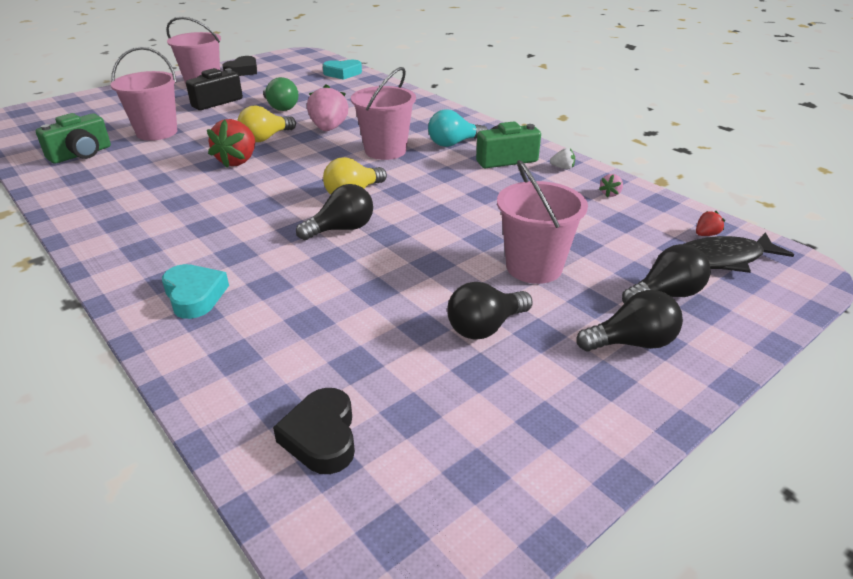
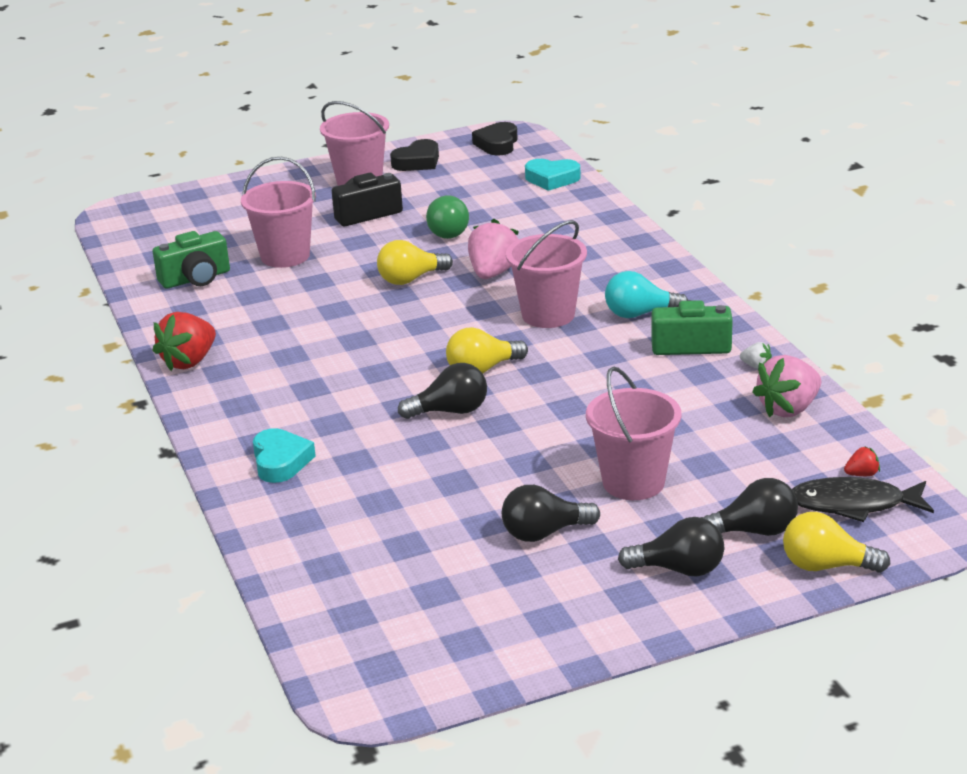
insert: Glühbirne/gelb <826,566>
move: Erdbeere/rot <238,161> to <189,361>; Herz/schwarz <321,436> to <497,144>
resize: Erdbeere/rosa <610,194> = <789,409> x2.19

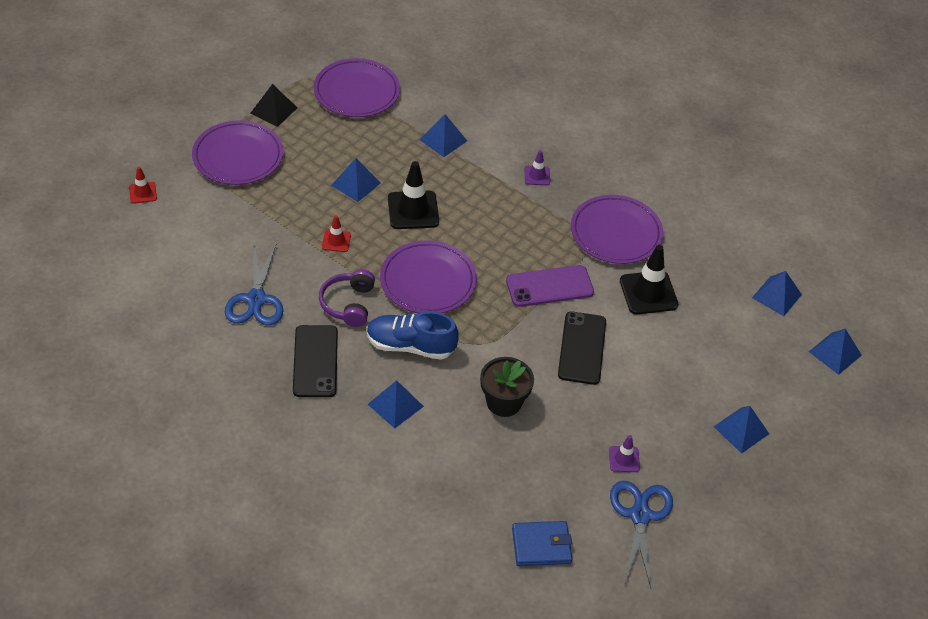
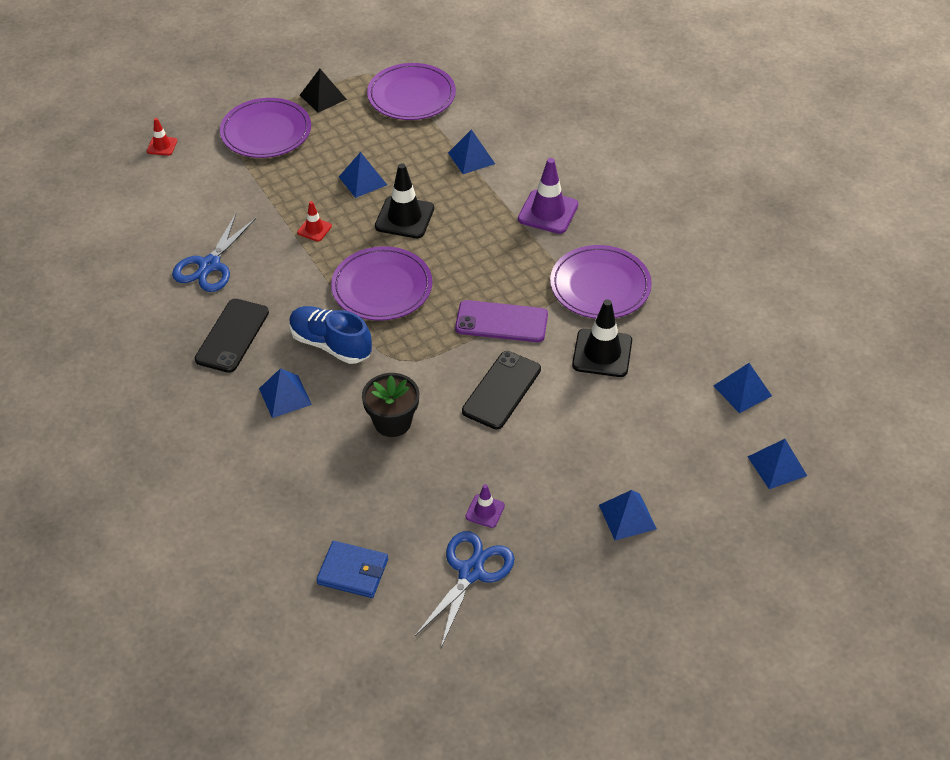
delete: Kopfhörer/lila <348,304>
resize: Leitkegel/lila <537,175> = <548,212> x1.87

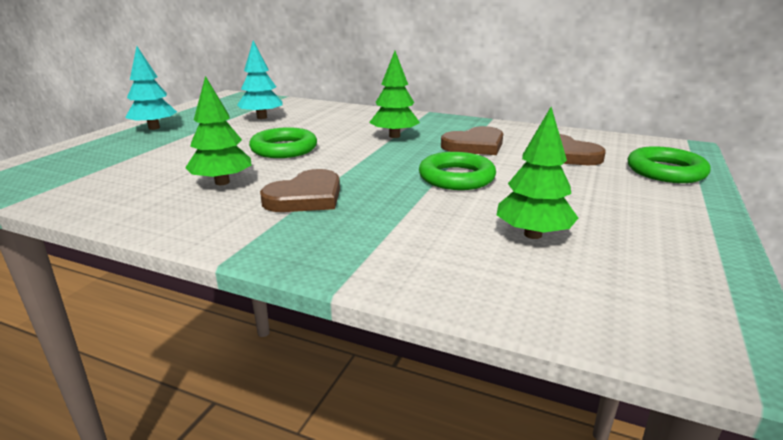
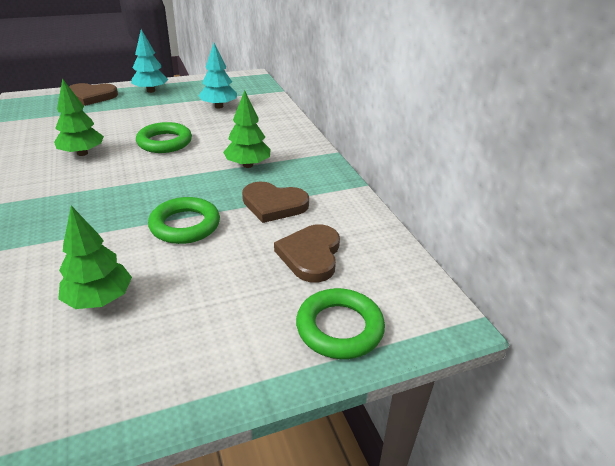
move: Herz/braun <306,197> to <92,96>

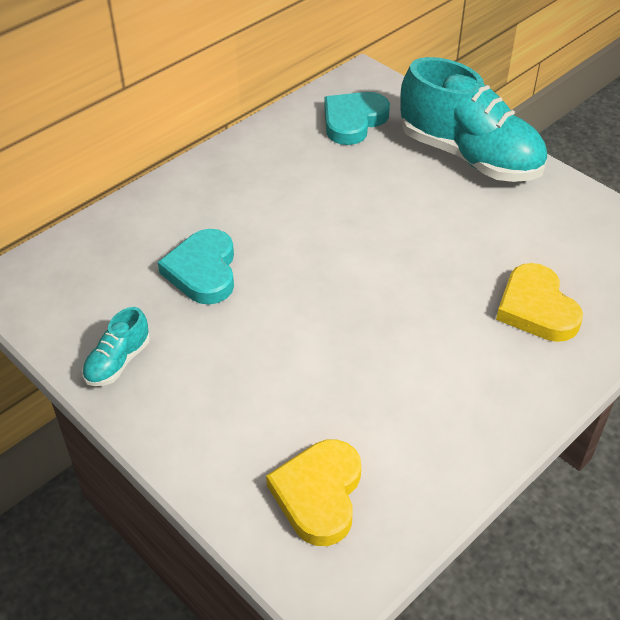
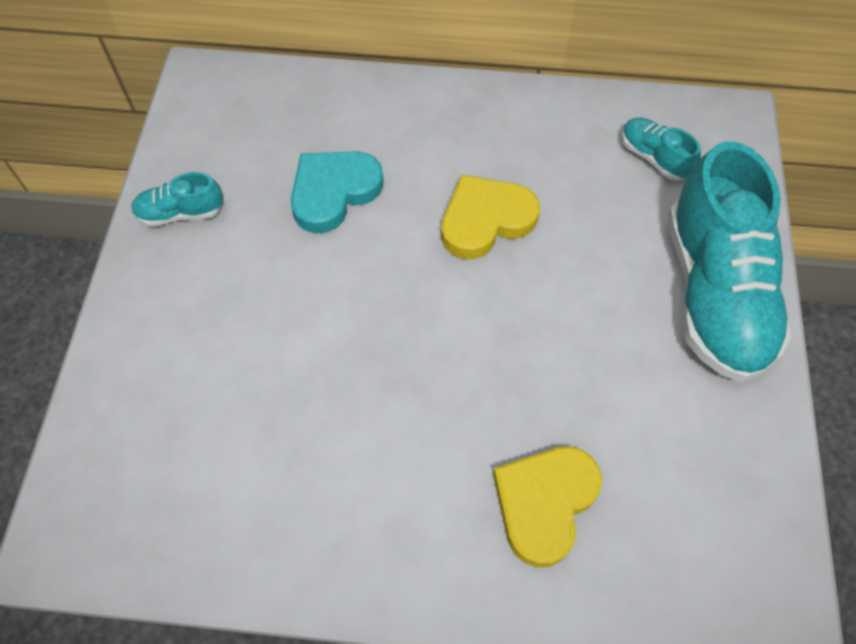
move: Herz/gelb <319,494> to <485,220>
replace: Herz/türkis <353,121> to Schuh/türkis <654,158>

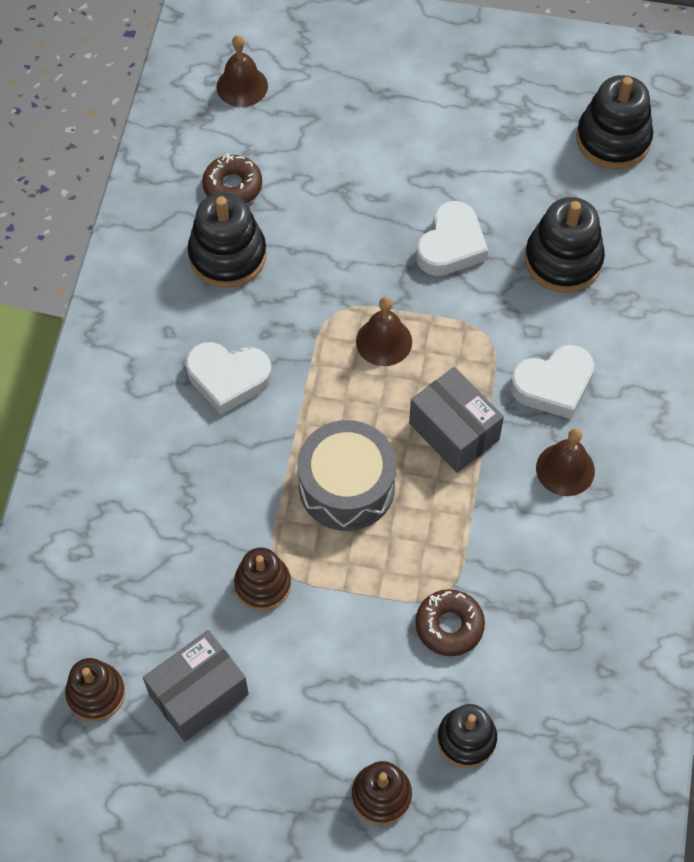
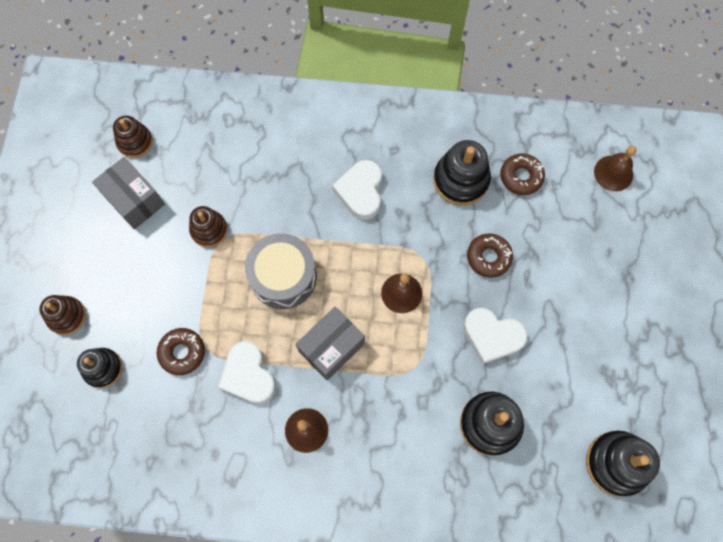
insert: Donut/braun <488,257>
move: Herz/weiß <553,385> to <248,375>

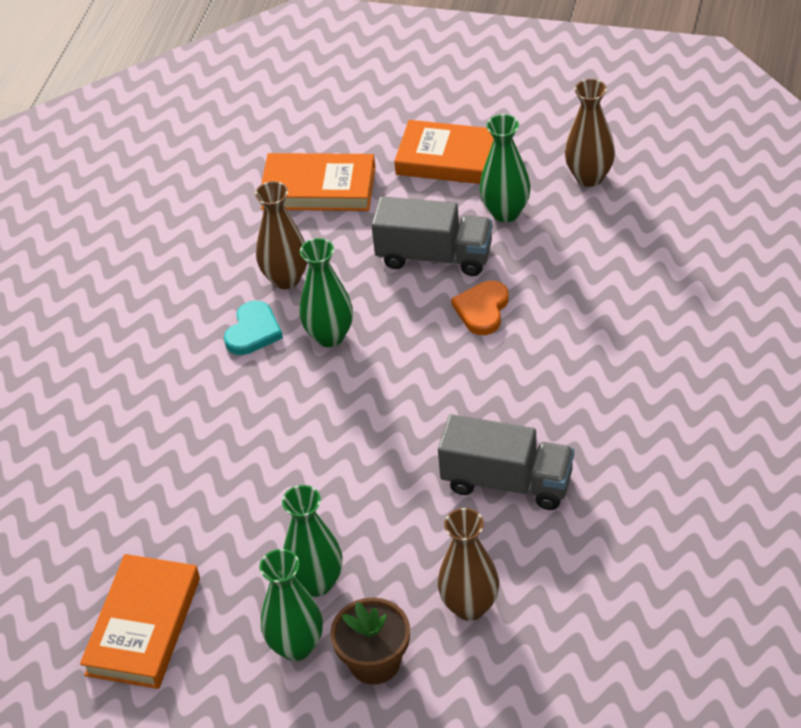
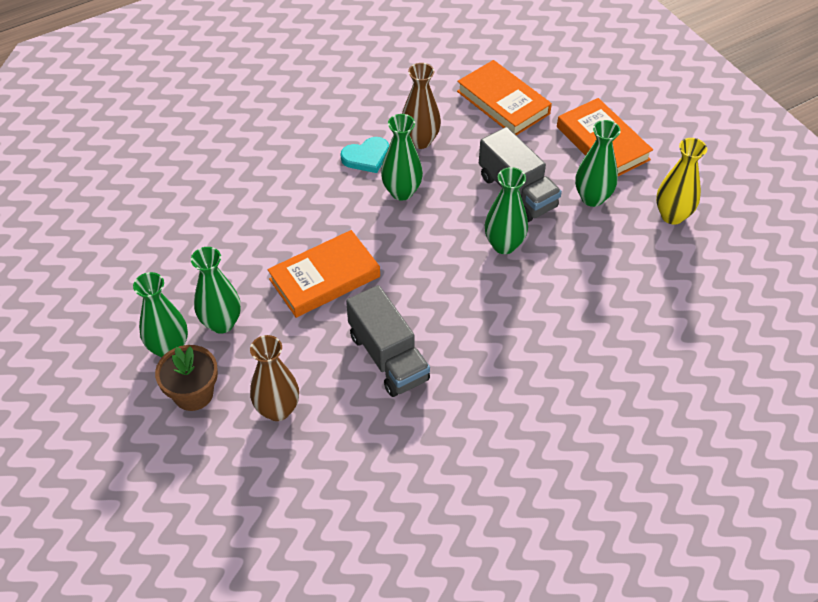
move: Buch/orange <143,626> to <324,278>
replace: Herz/orange <482,310> to Vase/grün <504,245>
recolor: Vase/braun <589,177> to Vase/gelb <672,215>

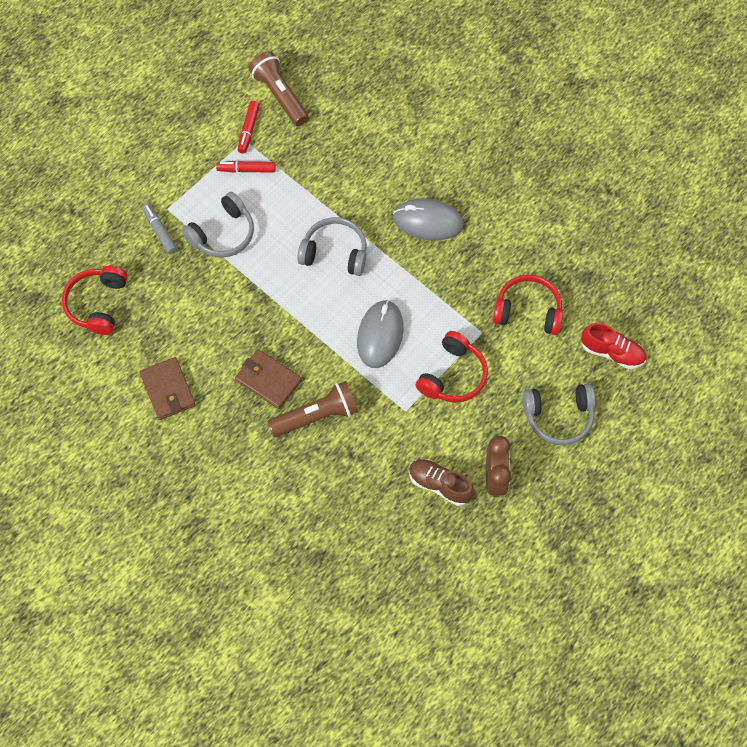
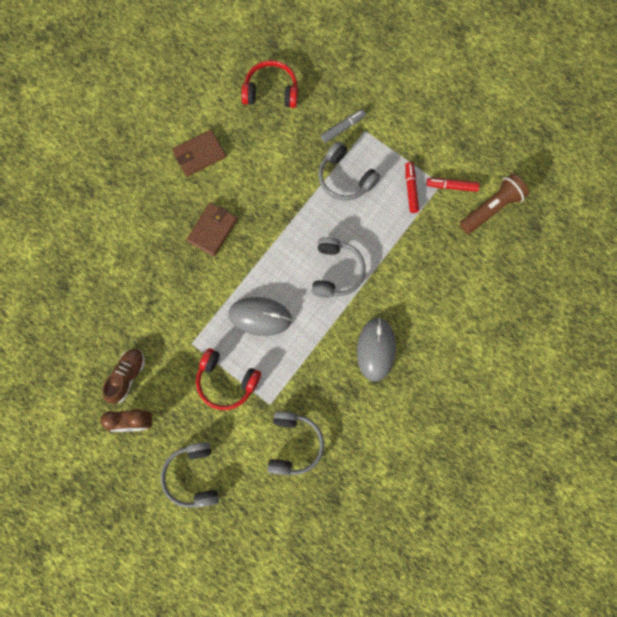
delete: Schuh/rot <612,352>; Taschenlampe/braun <316,416>
recolor: Kopfhörer/rot <528,311> to Kopfhörer/grau <294,445>

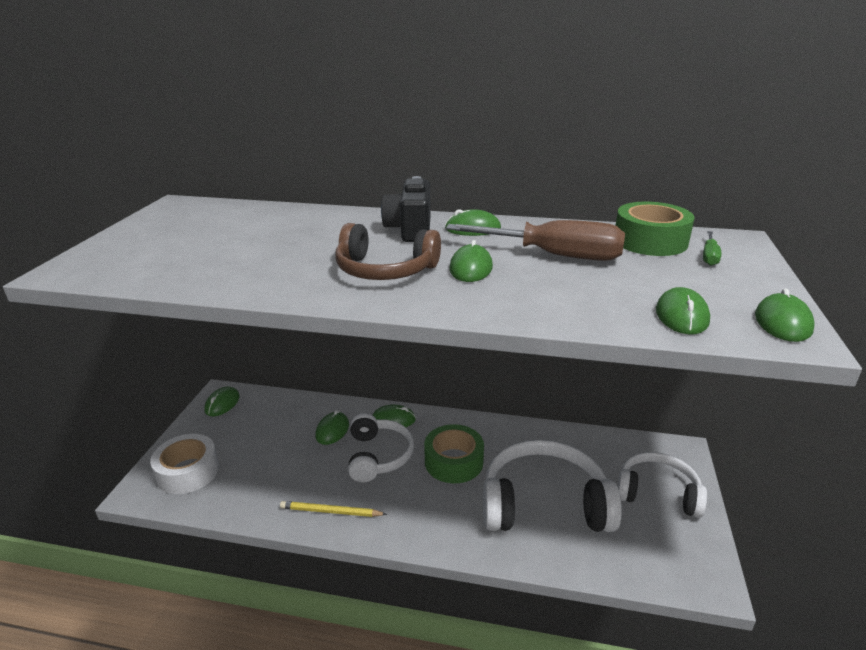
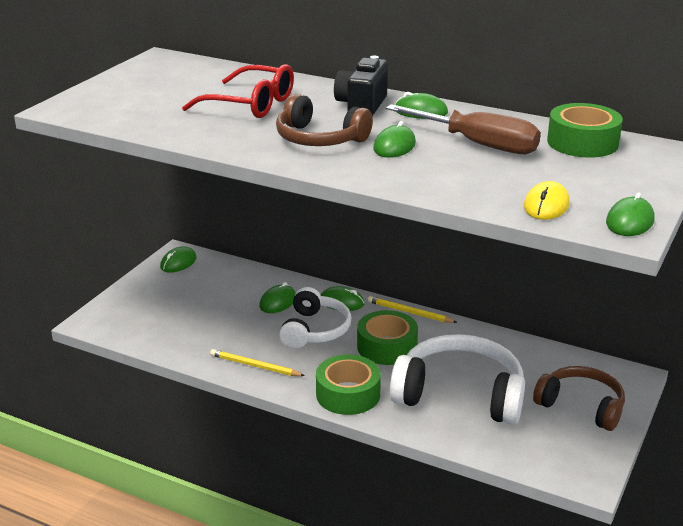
delete: Schraubenzieher/grün <709,256>; Klebeband/weiß <188,472>
insert: Brille/rot <251,104>; Bleistift/gelb <409,312>; Klebeband/grün <348,394>
recolor: Computermaus/grün <681,316> to Computermaus/gelb <546,205>; Kopfhörer/weiß <657,493> to Kopfhörer/braun <581,406>

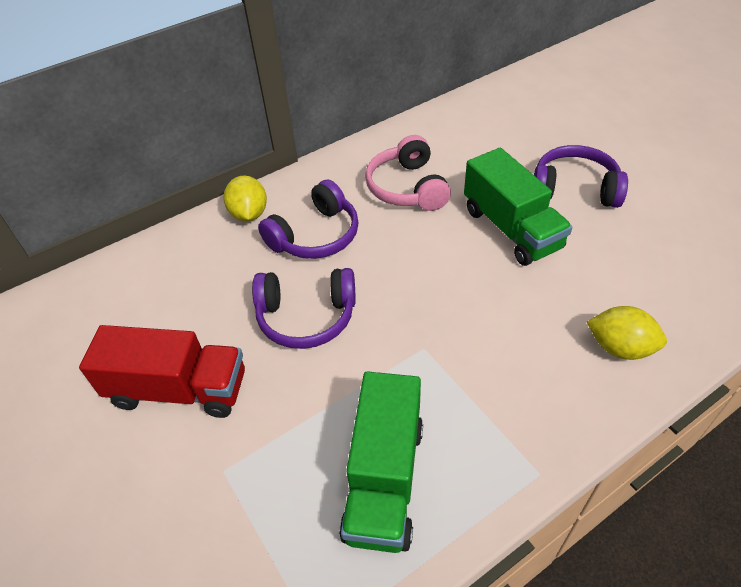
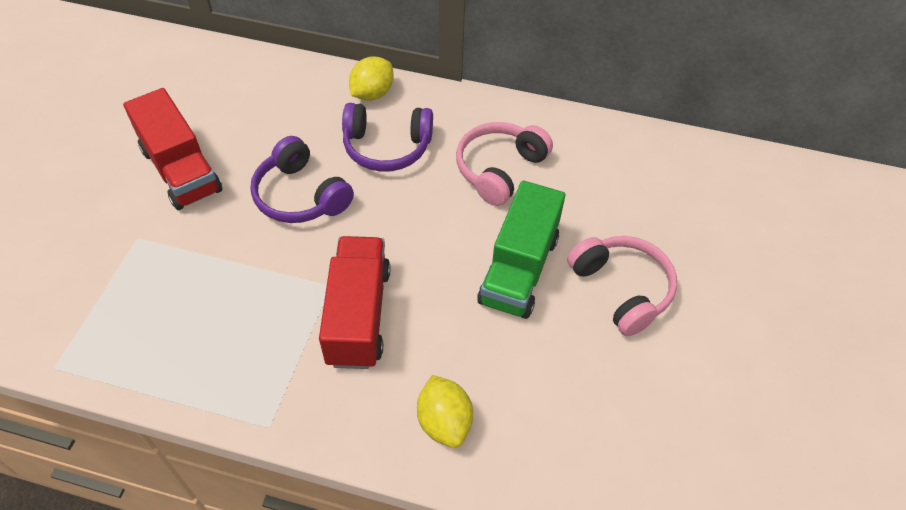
delete: Lastwagen/grün <384,479>
insert: Lastwagen/rot <358,315>
recolor: Kopfhörer/lila <574,189> to Kopfhörer/rosa <621,289>

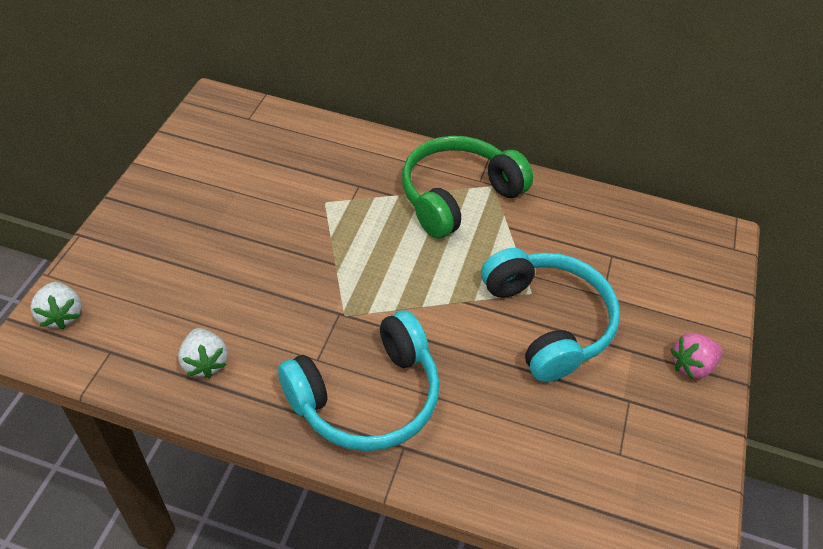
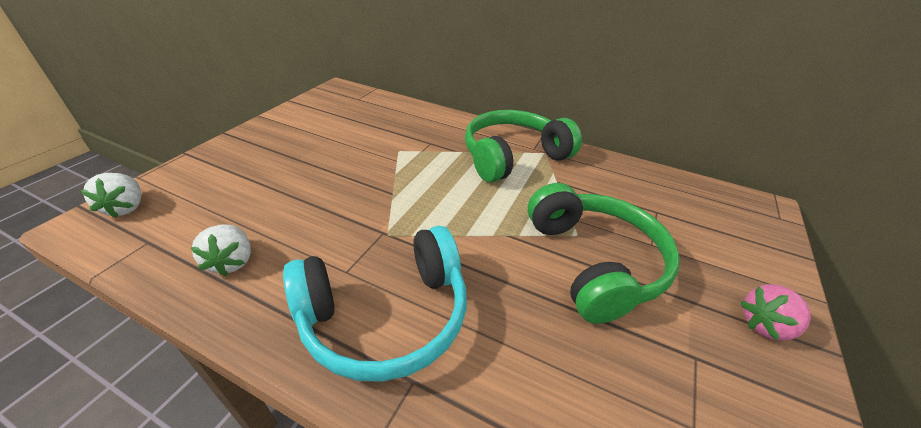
recolor: Kopfhörer/türkis <547,322> to Kopfhörer/grün <594,262>

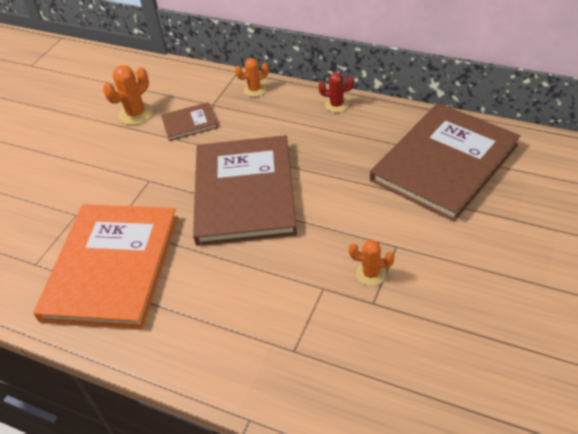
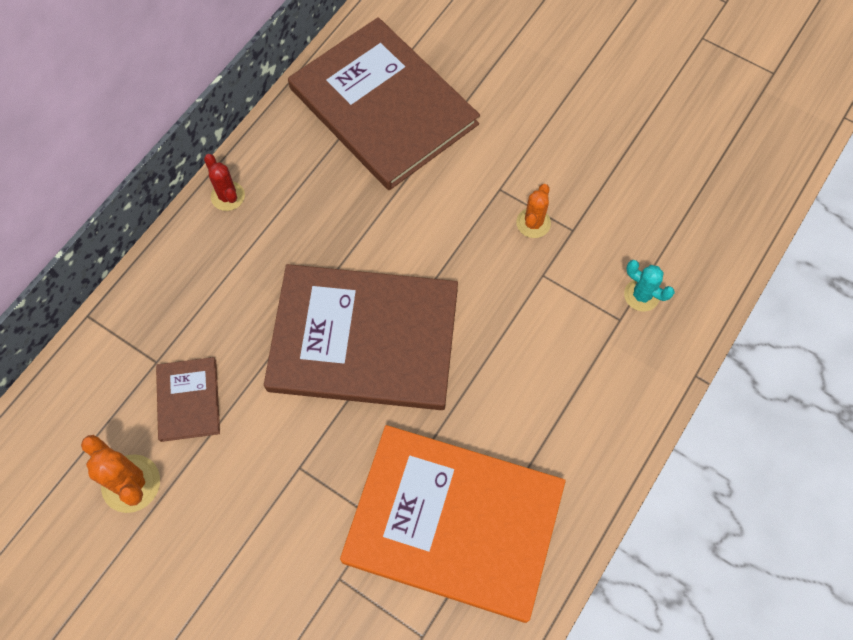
delete: Kaktus/orange <255,90>
insert: Kaktus/türkis <641,295>
rotate: Kaktus/rot <336,105> = <228,196> 45 degrees counterclockwise

